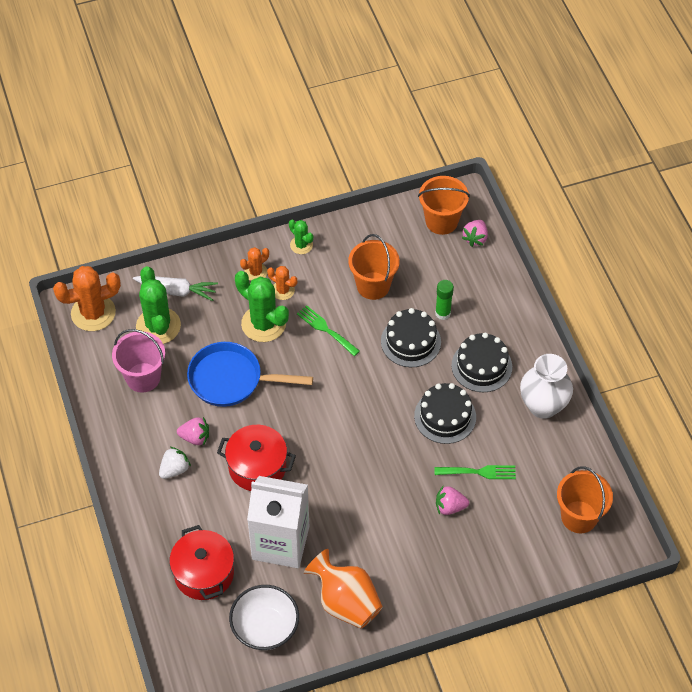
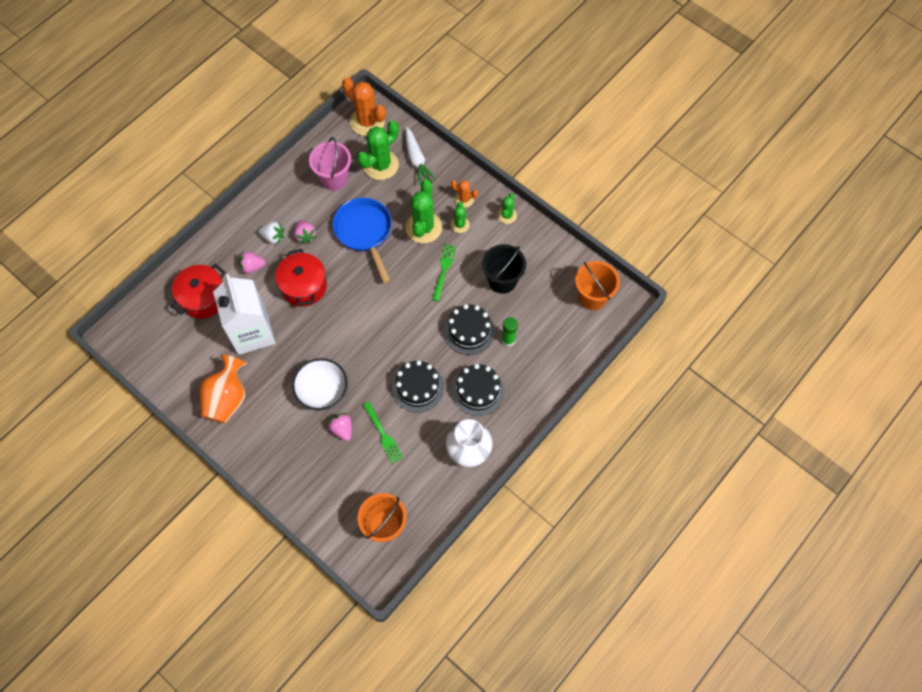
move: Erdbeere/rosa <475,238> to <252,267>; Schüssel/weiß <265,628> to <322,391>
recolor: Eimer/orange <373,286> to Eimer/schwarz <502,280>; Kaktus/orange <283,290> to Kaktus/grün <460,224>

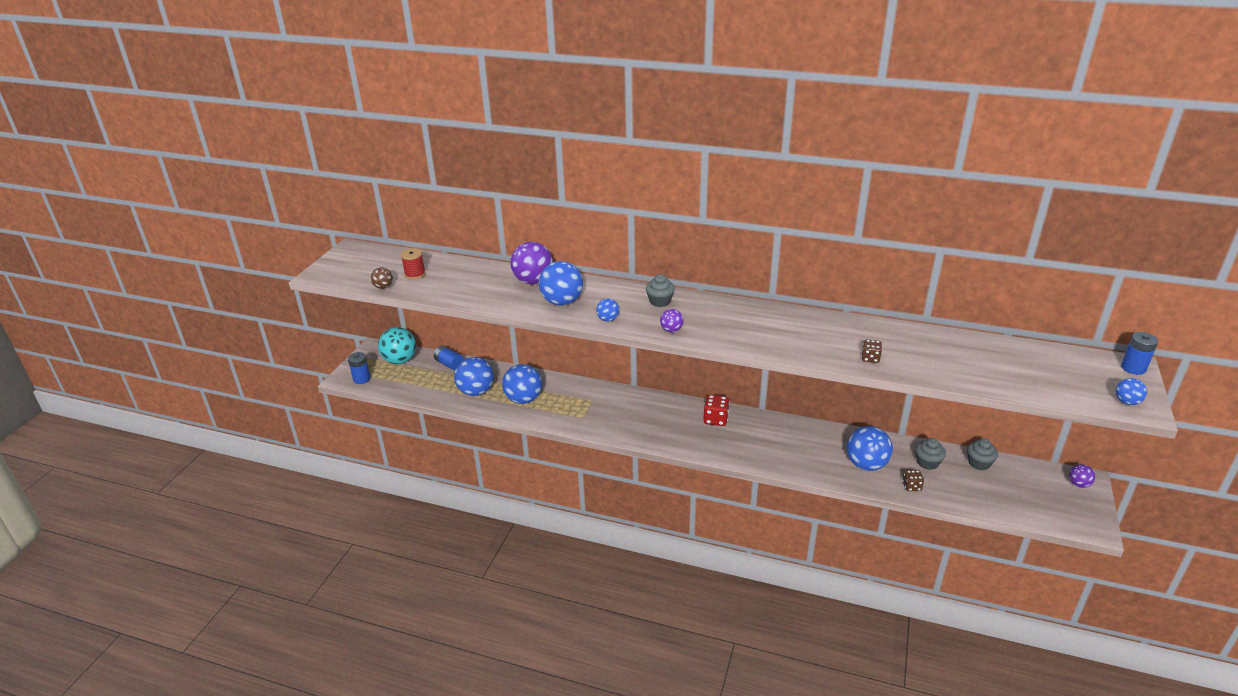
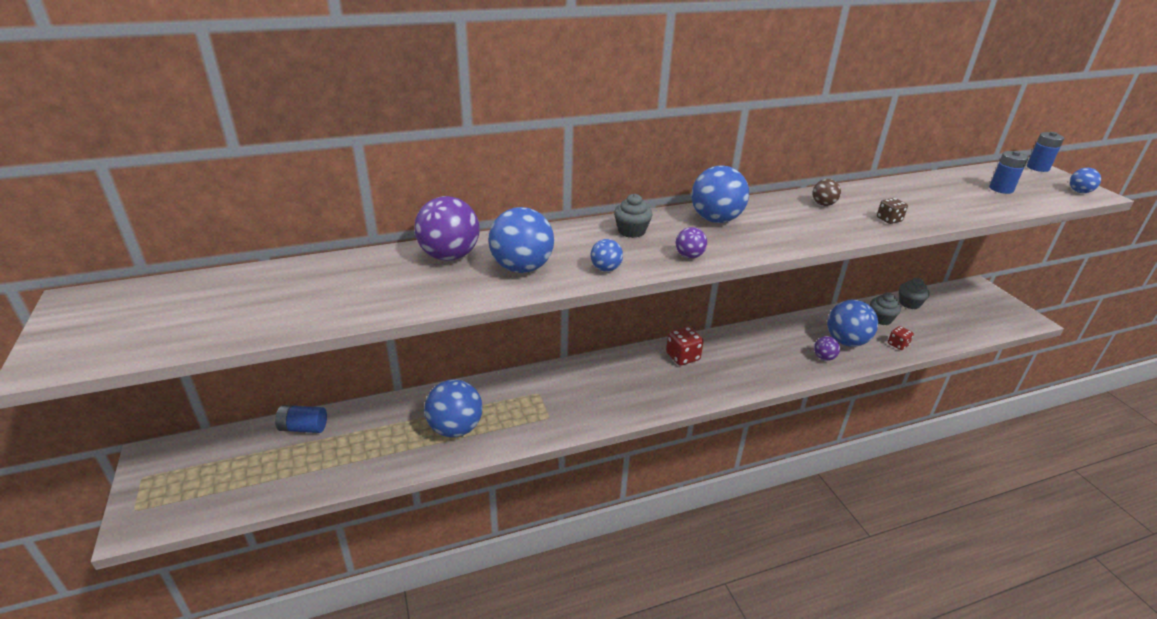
delete: Garnrolle/rot <415,274>; Ball/türkis <400,360>
move: Ball/braun <383,287> to <823,204>; Batterie/blau <362,379> to <1001,189>; Ball/blau <476,392> to <715,219>; Ball/lila <1078,484> to <824,357>
recolor: Spielwürfel/braun <911,486> to Spielwürfel/rot <897,344>

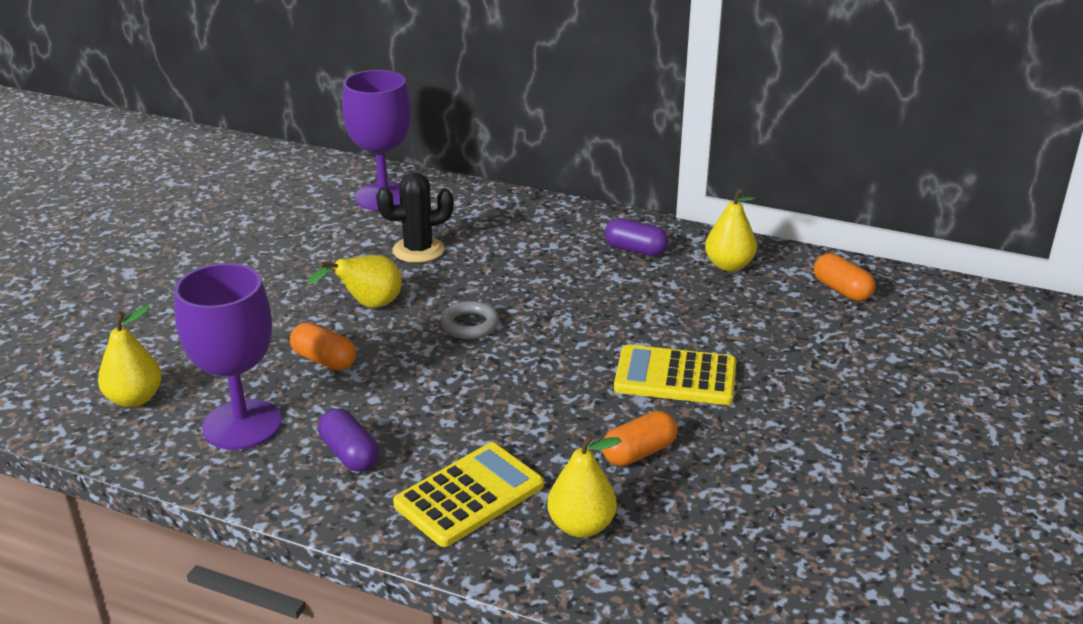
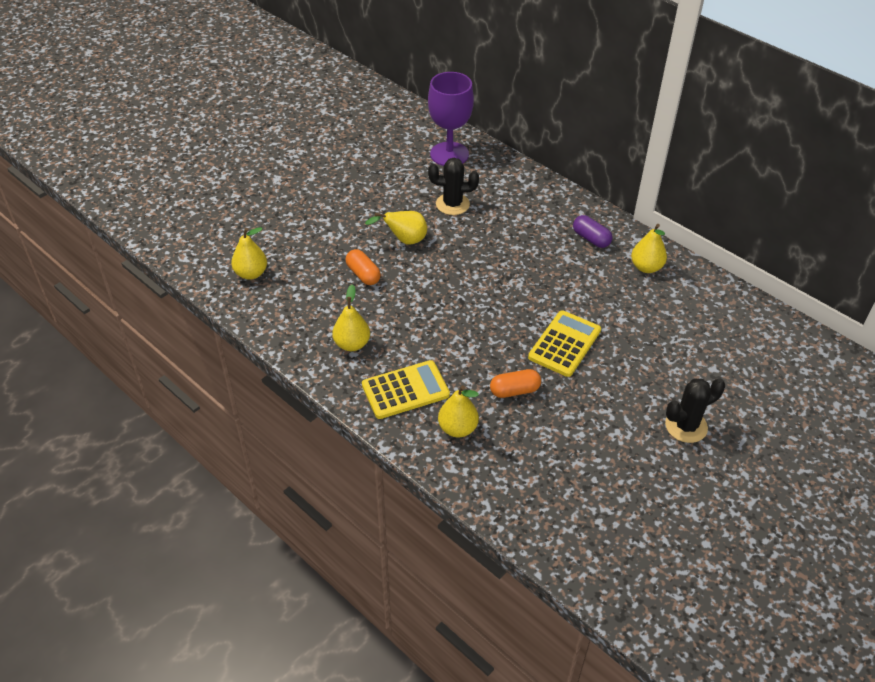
delete: Kapsel/orange <842,290>; Kelch/lila <242,425>; Ring/grau <469,325>
insert: Kaktus/schwarz <686,426>
replace: Kapsel/lila <349,454> to Birne/gelb <352,344>
rotate: Taschenrechner/gelb <675,377> = <564,344> 90 degrees clockwise

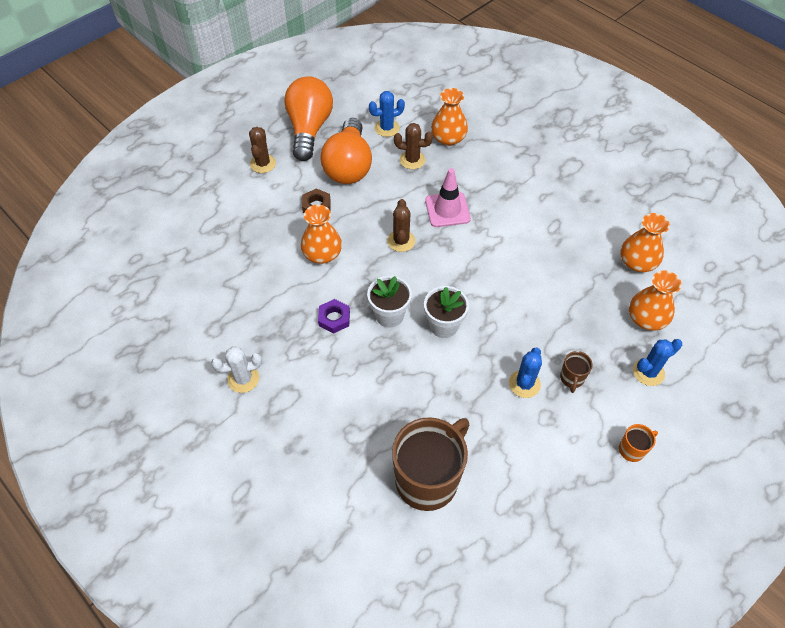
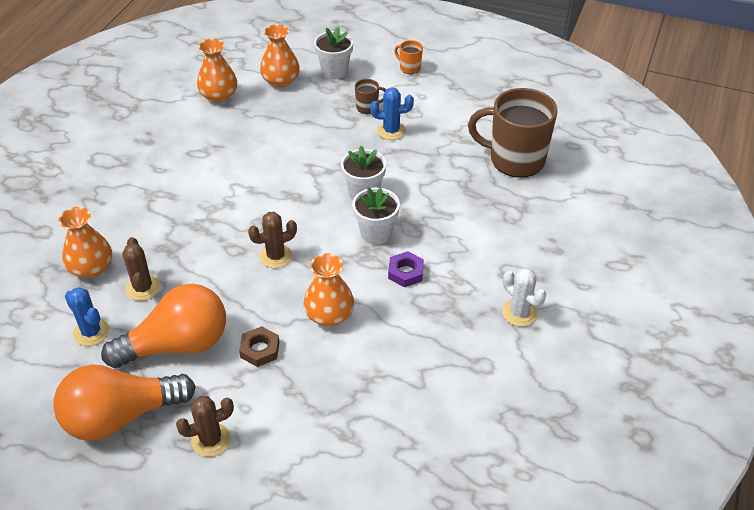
delete: Leitkegel/rosa <447,210>
replace: Kaktus/blau <648,372> to Blumentopf/weiß <334,71>

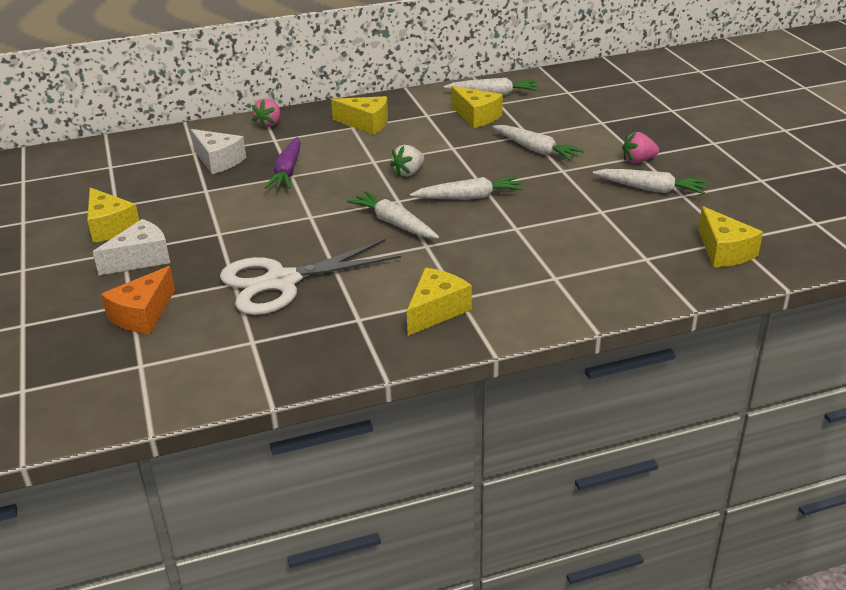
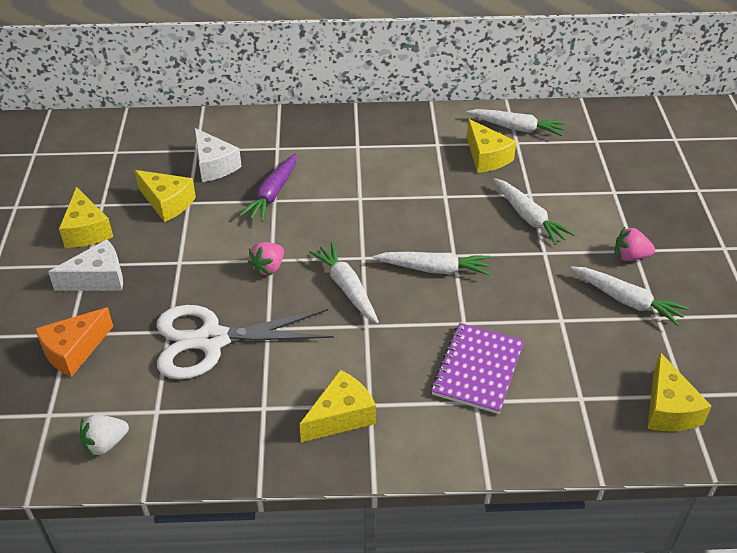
insert: Notizbuch/lila <478,369>
move: Käse/gelb <366,123> to <167,203>; Erdbeere/rosa <269,124> to <268,268>; Erdbeere/weiß <409,172> to <105,444>

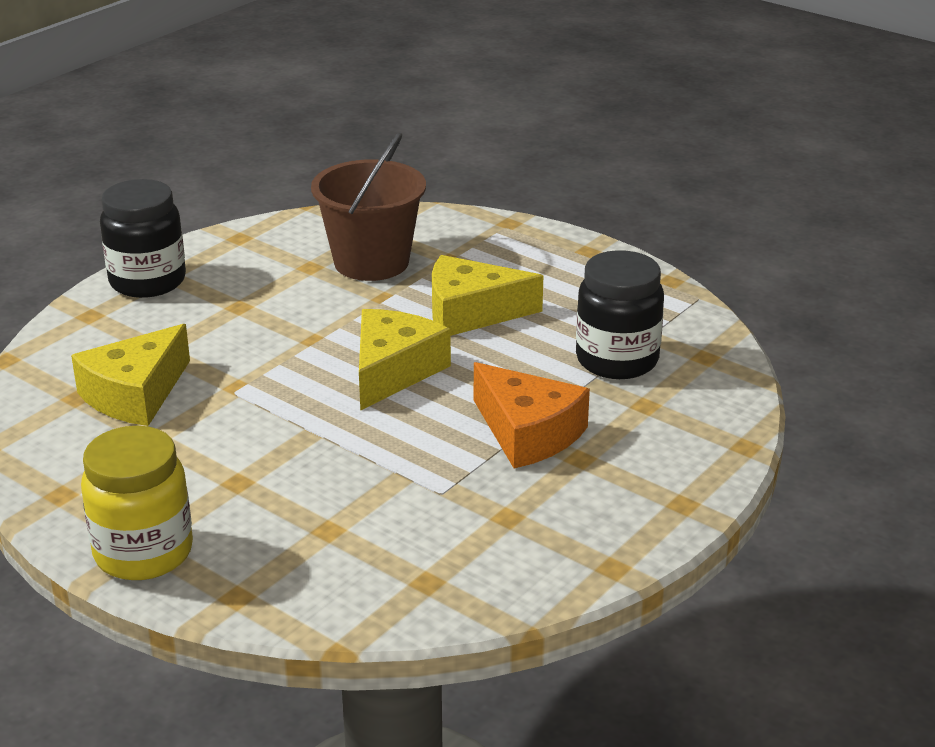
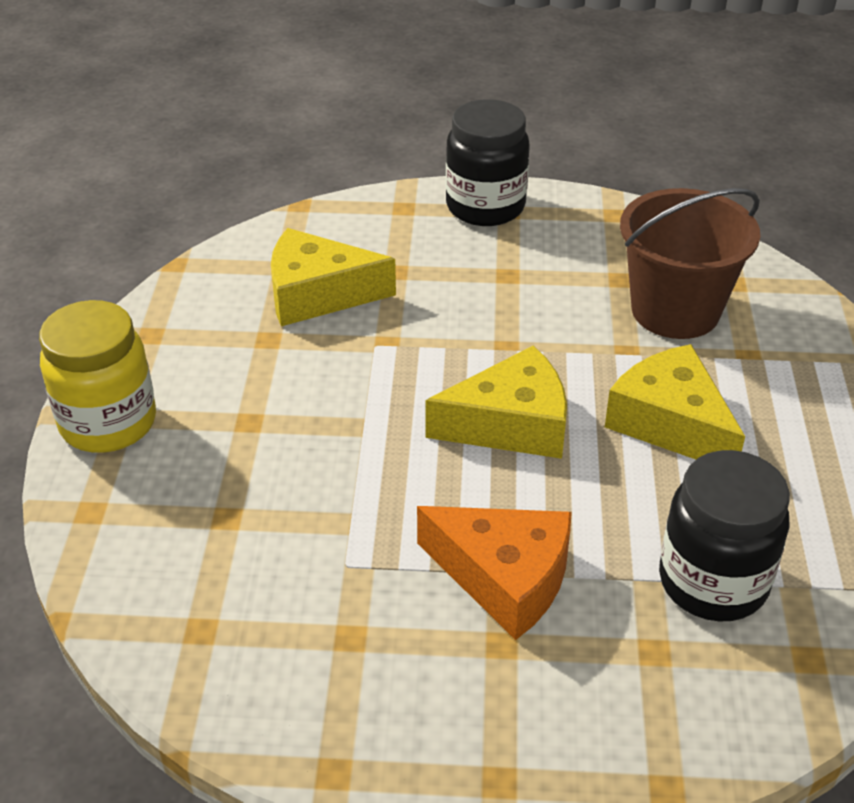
rotate: Käse/orange <528,433> = <504,578> 75 degrees counterclockwise

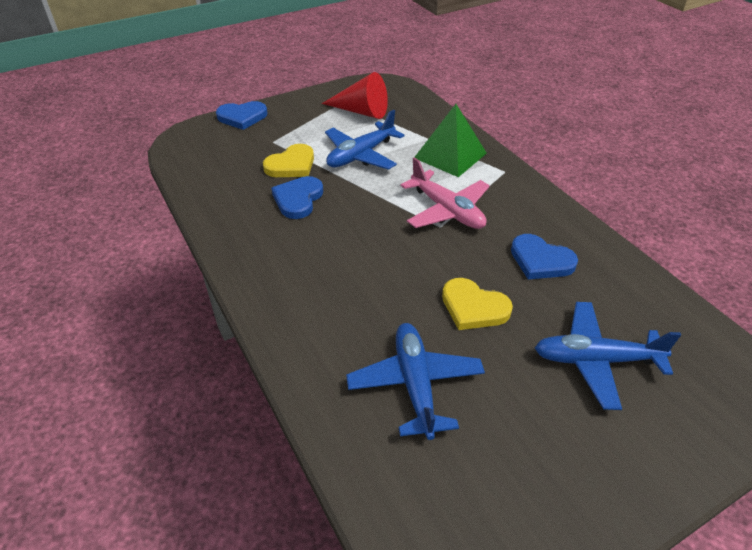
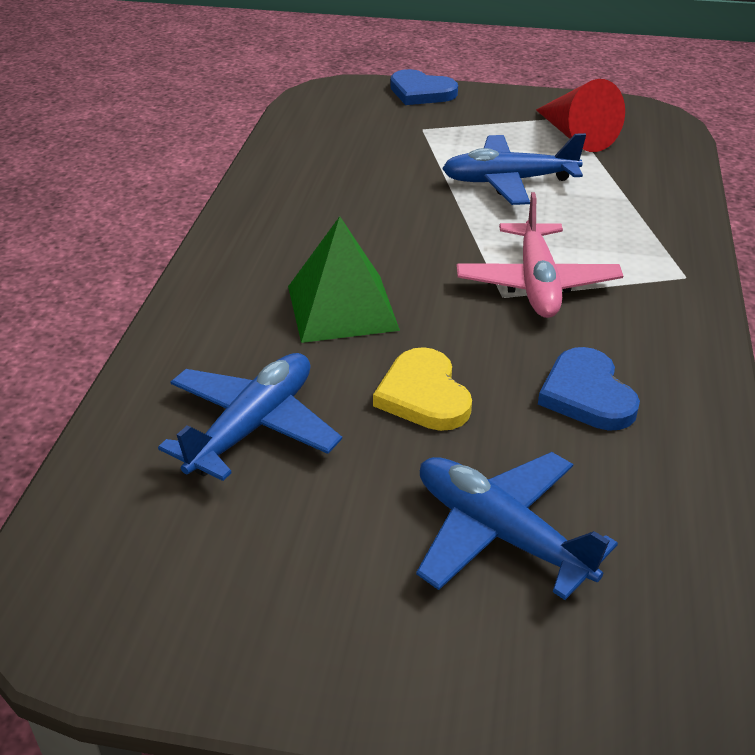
delete: Herz/gelb <291,165>; Herz/blau <298,199>
move: Pyramide/grün <450,155> to <342,308>

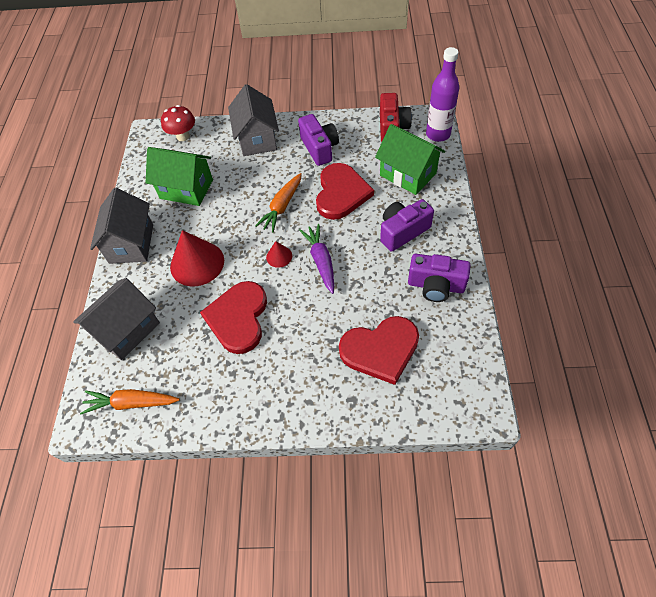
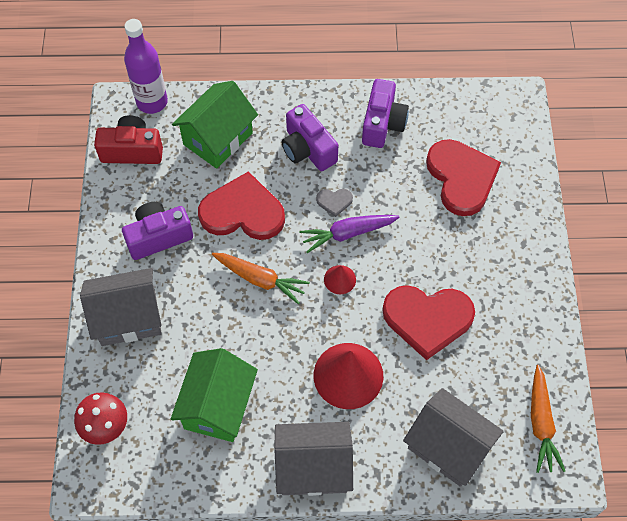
insert: Herz/grau <334,201>

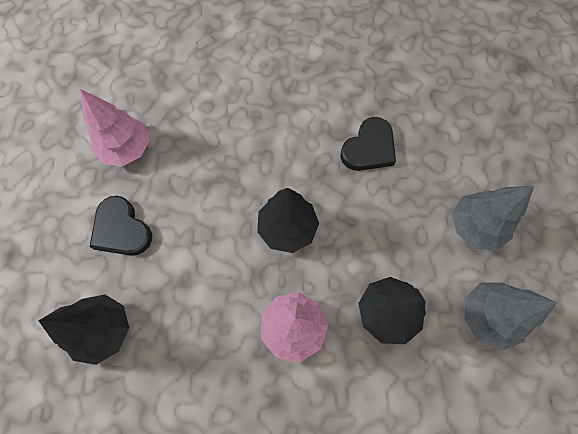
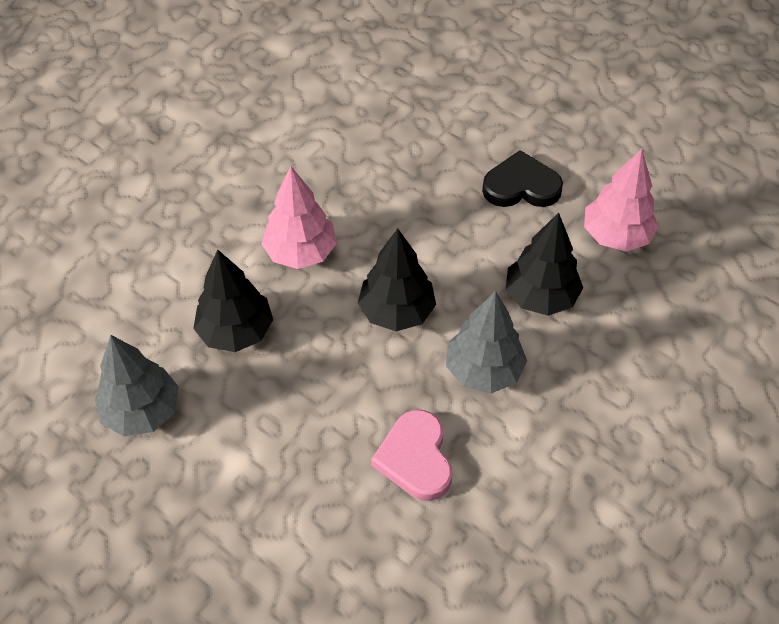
move: Baum/grau <475,226> to <483,370>; Baum/schwarz <103,330> to <540,296>
recolor: Herz/schwarz <369,148> to Herz/rosa <415,458>

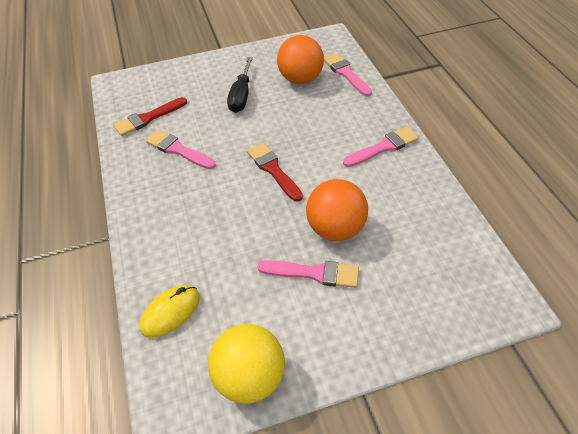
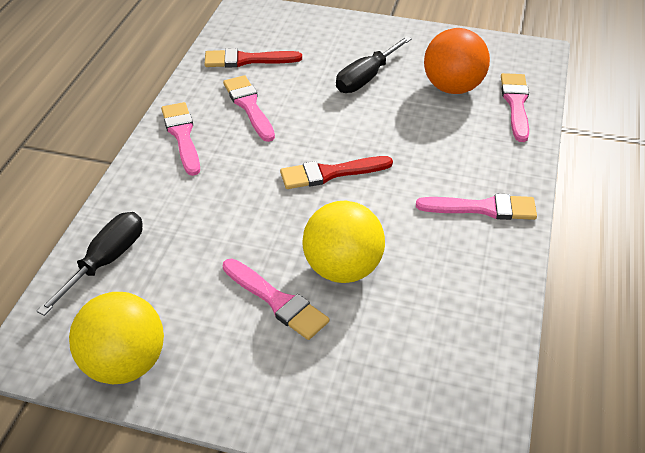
insert: Pinsel/rosa <182,135>
replace: Computermaus/gelb <171,312> to Schraubenzieher/schwarz <106,261>
recolor: Ball/orange <336,229> to Ball/gelb <343,268>
rotate: Pinsel/rot <273,170> = <330,173> 105 degrees counterclockwise

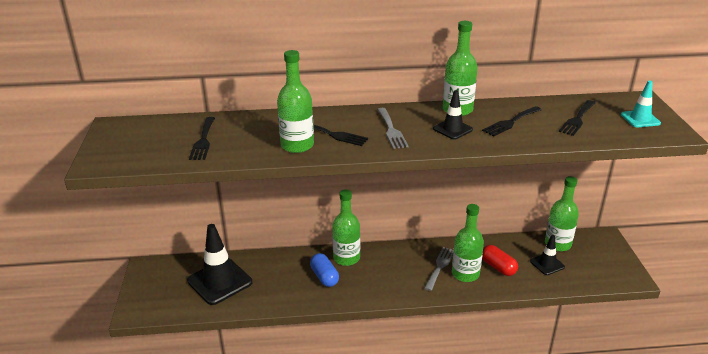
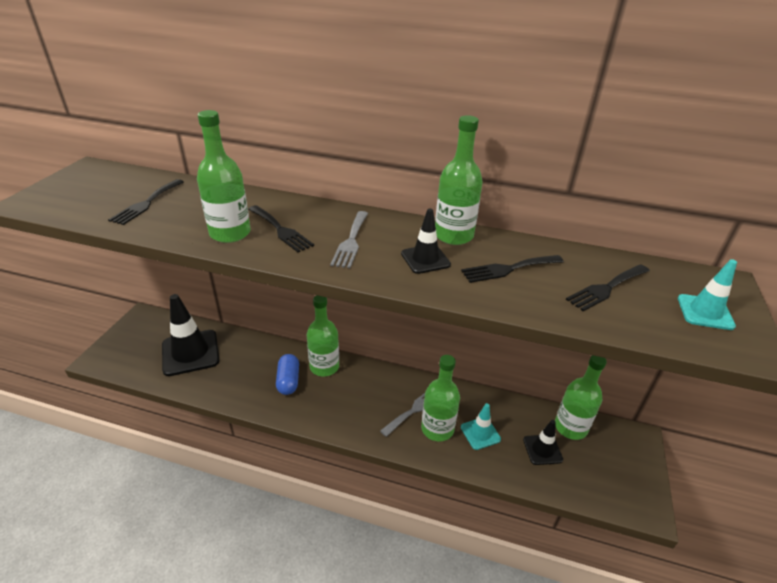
replace: Kapsel/rot <498,267> to Leitkegel/türkis <480,433>

